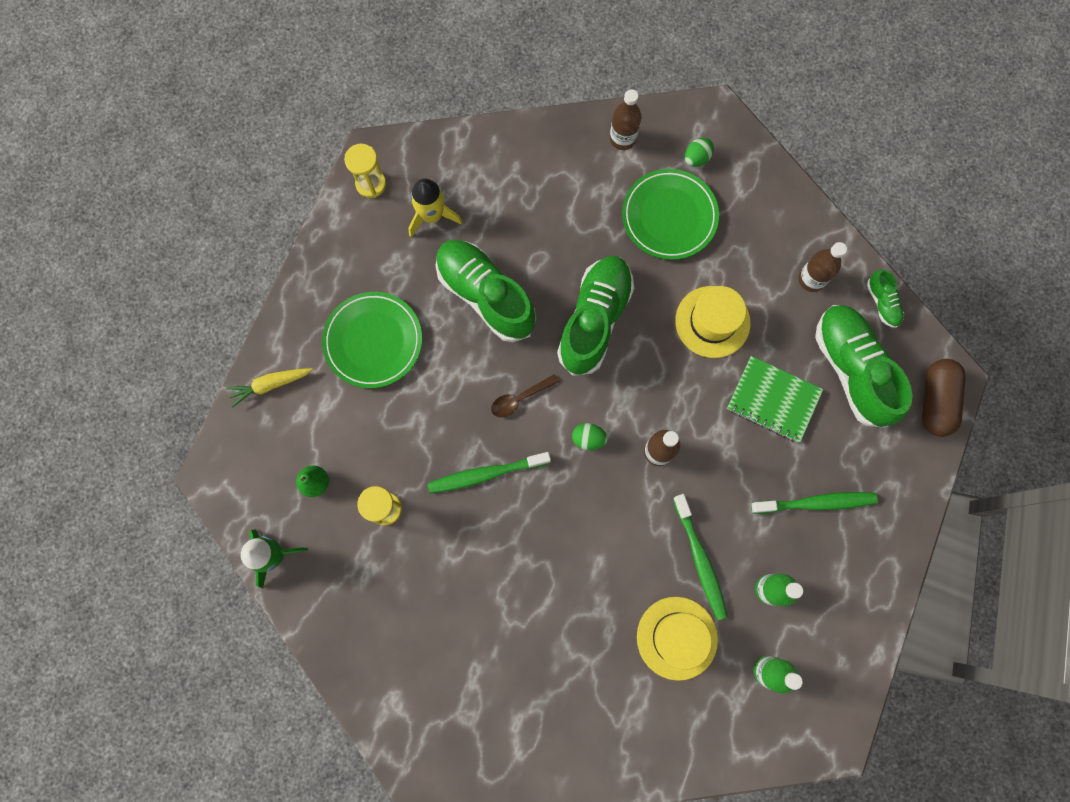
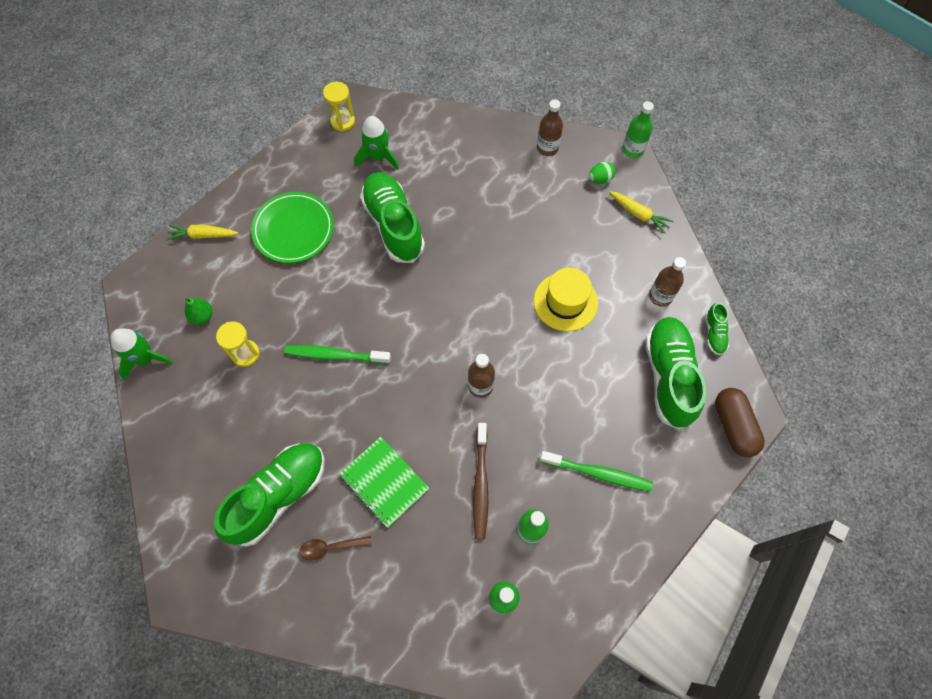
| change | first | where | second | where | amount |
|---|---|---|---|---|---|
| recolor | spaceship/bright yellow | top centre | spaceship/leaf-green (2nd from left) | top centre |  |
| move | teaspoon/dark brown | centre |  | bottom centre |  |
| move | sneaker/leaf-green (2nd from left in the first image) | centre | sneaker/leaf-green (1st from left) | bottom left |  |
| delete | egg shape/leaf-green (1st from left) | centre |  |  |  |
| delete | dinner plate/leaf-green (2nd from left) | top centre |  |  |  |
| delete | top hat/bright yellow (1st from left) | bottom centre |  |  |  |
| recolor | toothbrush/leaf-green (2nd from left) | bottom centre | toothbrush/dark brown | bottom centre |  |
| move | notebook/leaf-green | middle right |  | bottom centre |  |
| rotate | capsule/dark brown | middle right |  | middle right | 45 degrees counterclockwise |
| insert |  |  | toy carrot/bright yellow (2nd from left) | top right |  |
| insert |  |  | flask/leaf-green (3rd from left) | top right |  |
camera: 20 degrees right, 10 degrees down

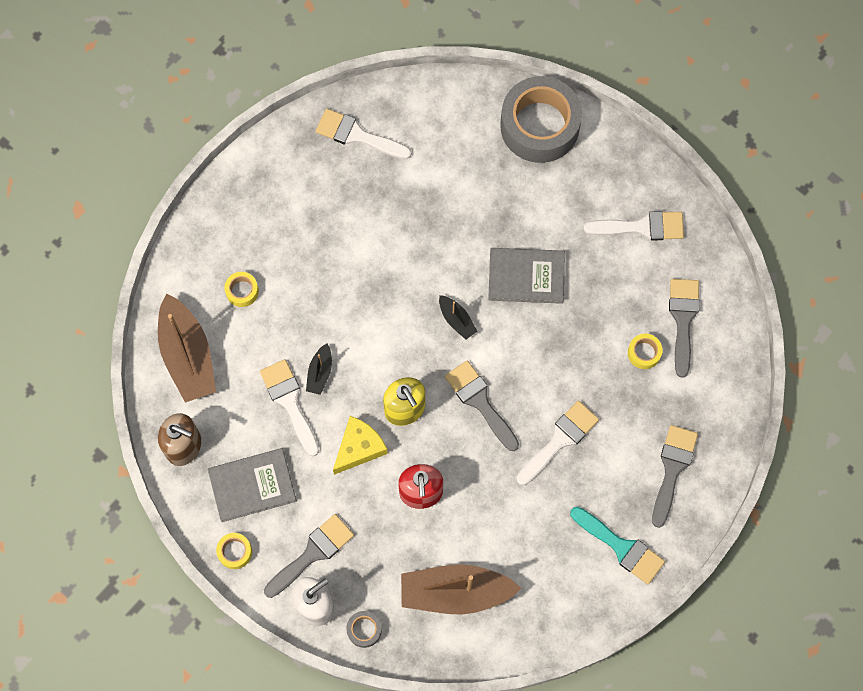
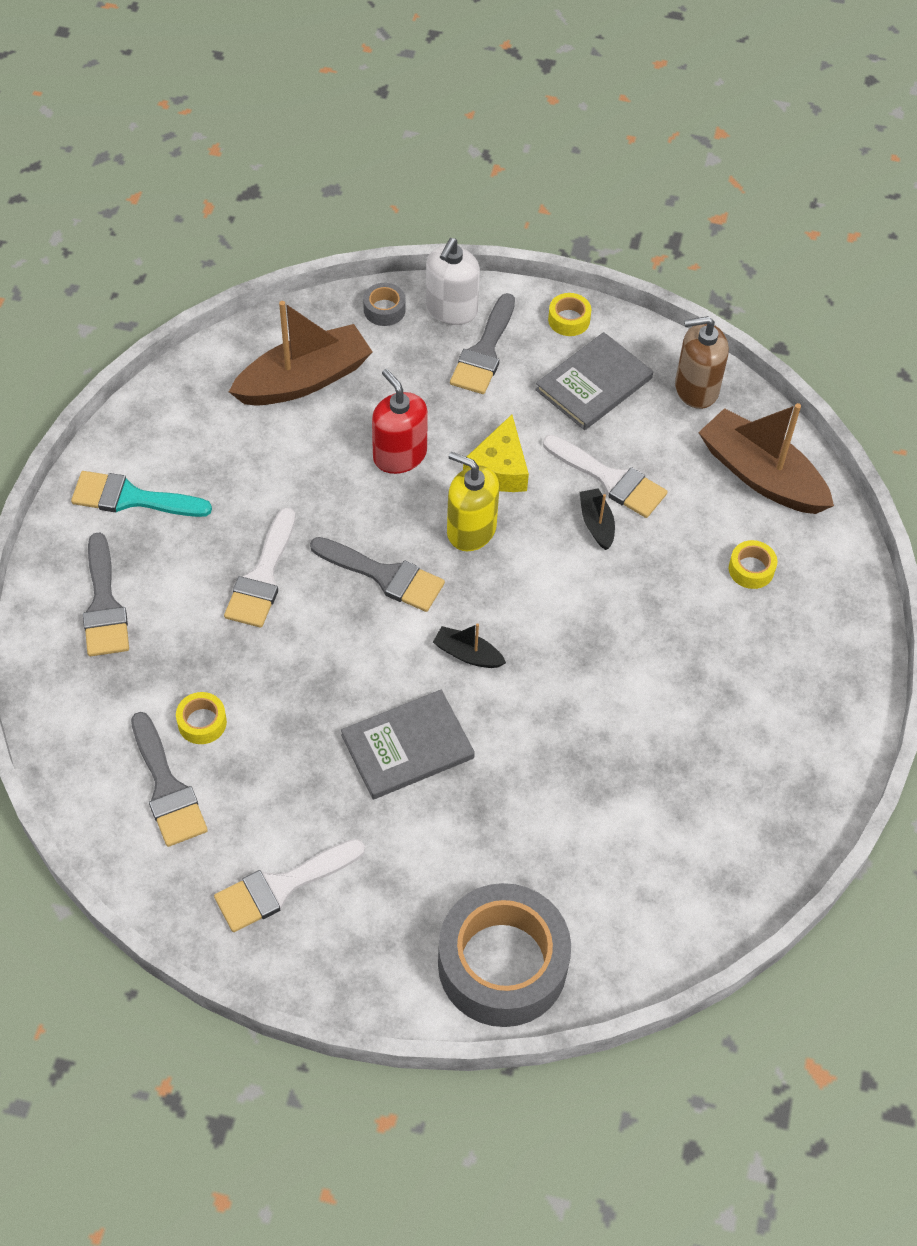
| change | first | where | second | where | amount |
|---|---|---|---|---|---|
| delete | paintbrush/snow-white (2nd from left) | top centre |  |  |  |
camera: 150 degrees right, 15 degrees down

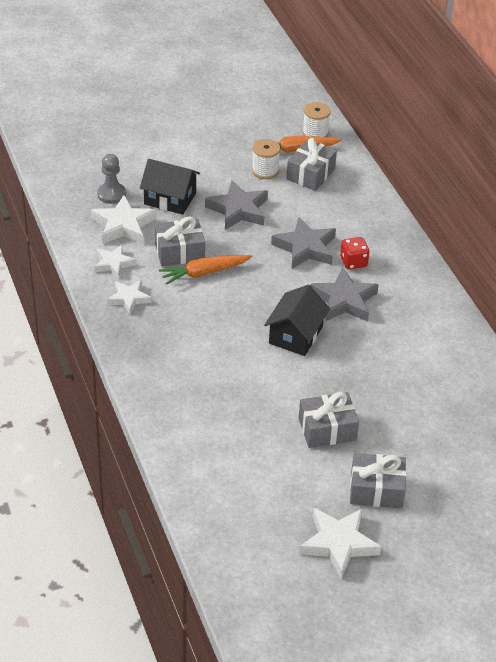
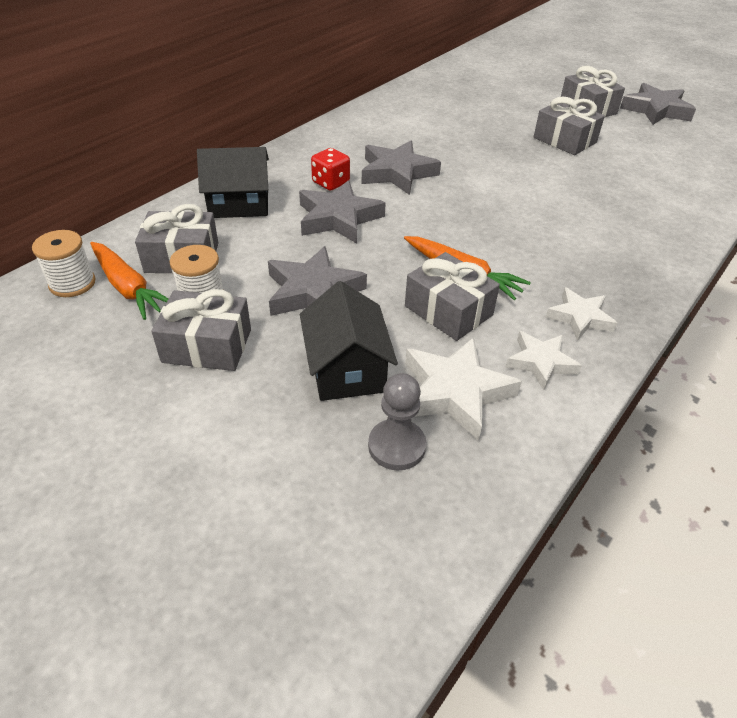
| change | first | where | second | where | amount |
|---|---|---|---|---|---|
| move | toy house/ebony (2nd from left in the first image) | centre | toy house/ebony (1st from left) | top left |  |
| recolor | five-pointed star/snow-white (4th from left) | bottom right | five-pointed star/gray (4th from left) | top right |  |
| insert |  |  | wrapped gift/gray (2nd from left) | middle left |  |
camera: 120 degrees left, 0 degrees up

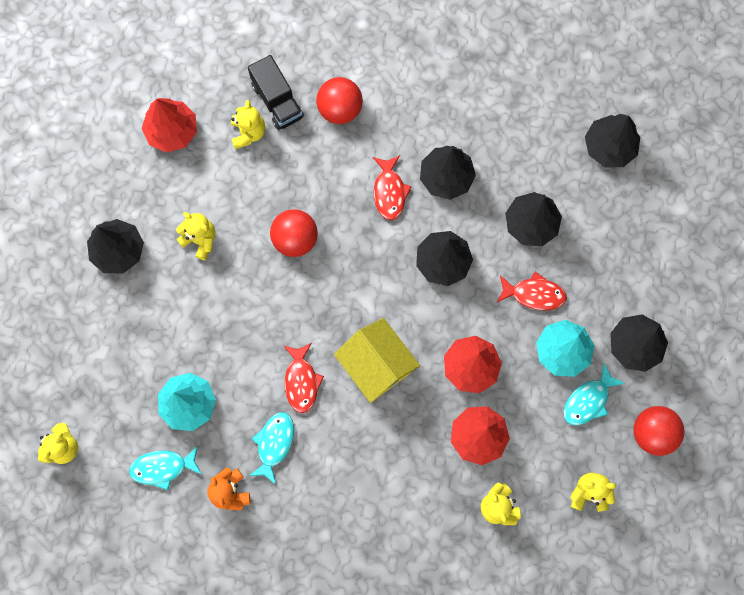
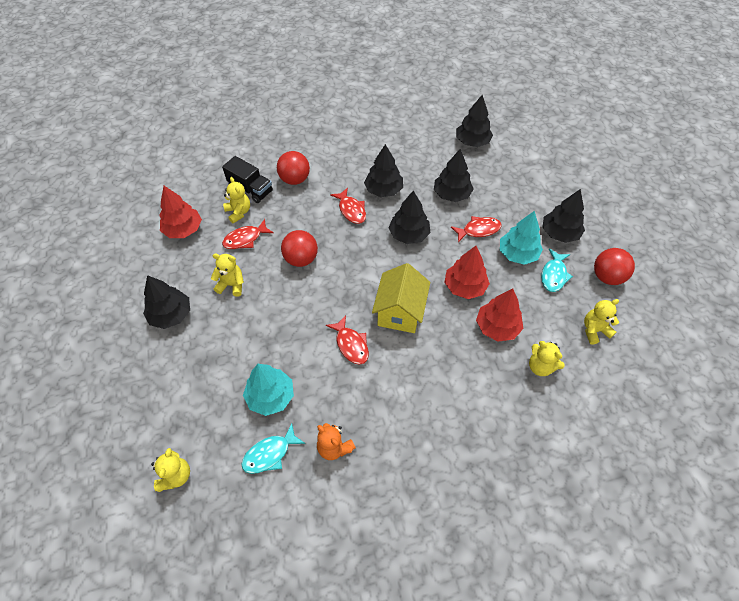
| change | first | where | second | where | amount |
|---|---|---|---|---|---|
| delete | fish/aqua (2nd from left) | bottom centre |  |  |  |
| rotate | toy house/bright yellow | centre |  | centre | 75 degrees clockwise |
| insert |  |  | fish/crimson (1st from left) | centre |  |
camera: 25 degrees left, 20 degrees down

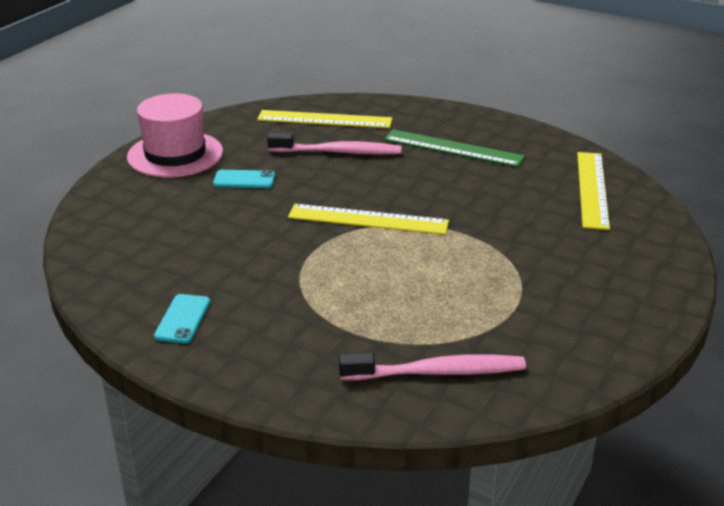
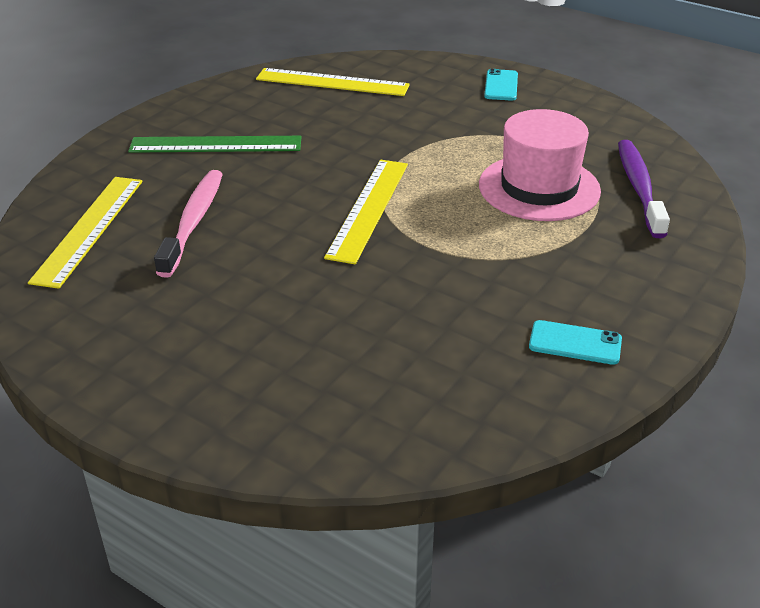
| change | first | where | second | where | amount |
|---|---|---|---|---|---|
| move | top hat/rose-pink | top left |  | top right |  |
| move | smartphone/aqua (2nd from left in the first image) | centre | smartphone/aqua (1st from left) | top centre |  |
| recolor | toothbrush/rose-pink (2nd from left) | bottom centre | toothbrush/royal purple | top right |  |
| rotate | measuring stick/leaf-green | top centre |  | top left | 60 degrees clockwise |
camera: 85 degrees left, 5 degrees up

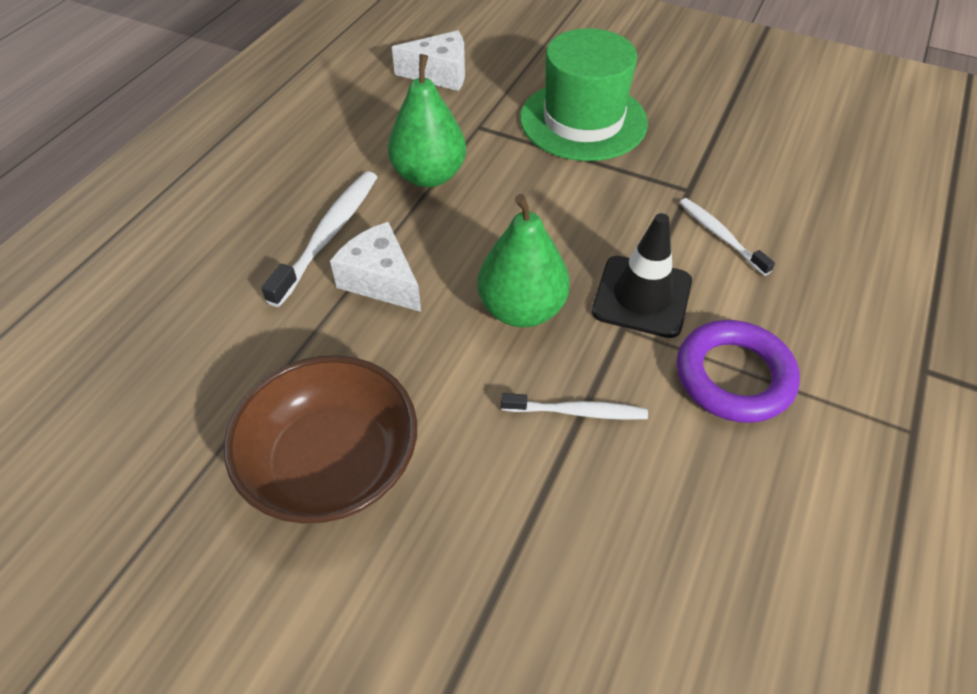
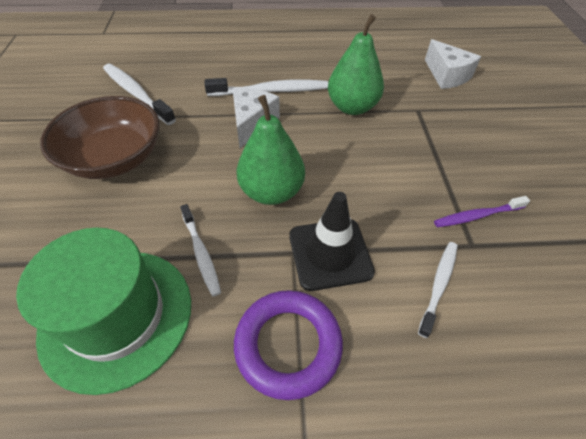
| change | first | where | second | where | amount |
|---|---|---|---|---|---|
| move | top hat/leaf-green | top centre |  | bottom left |  |
| insert |  |  | toothbrush/snow-white (1st from left) | top left |  |
| insert |  |  | toothbrush/royal purple | middle right |  |
camera: 60 degrees right, 0 degrees up

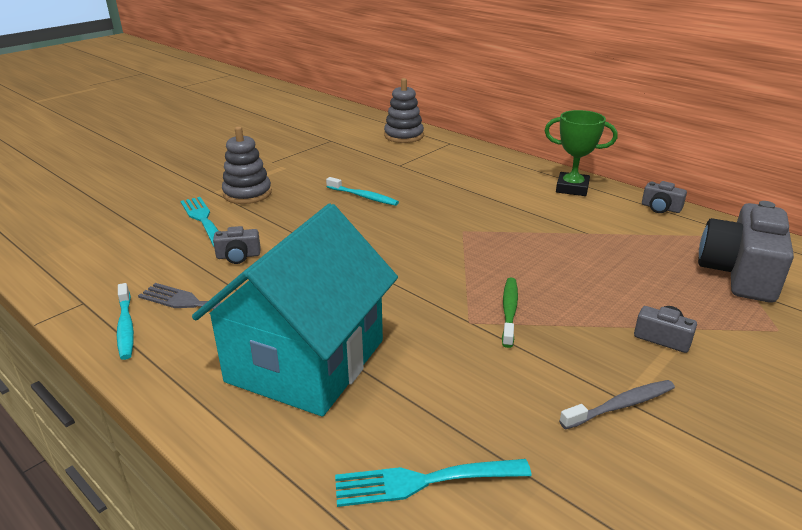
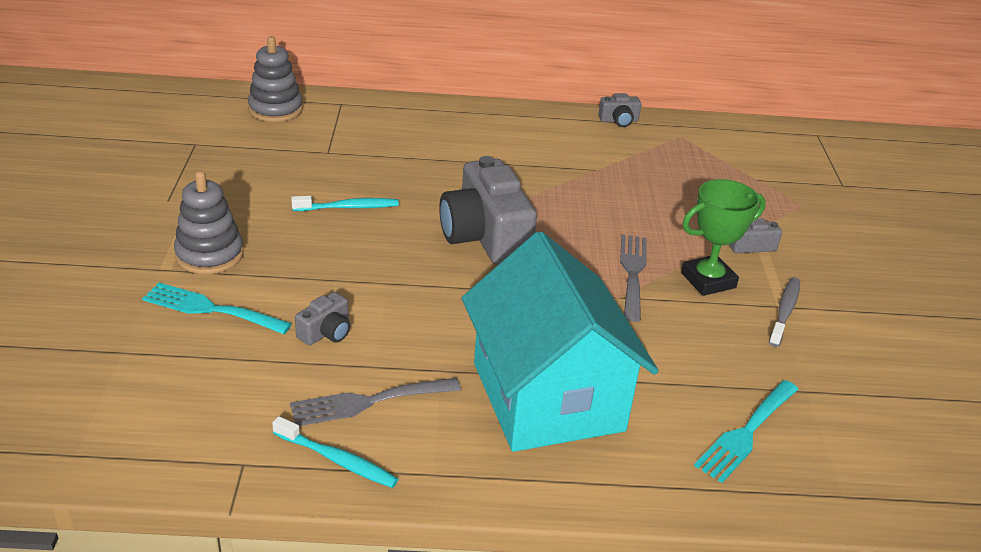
| change | first | where | second | where | amount |
|---|---|---|---|---|---|
| replace | toothbrush/leaf-green | centre | table fork/gray (2nd from left) | centre |  |
| move | trophy/leaf-green | top right |  | middle right |  |
| move | compact camera/gray (4th from left in the first image) | middle right | compact camera/gray (2nd from left) | centre |  |
camera: 45 degrees left, 5 degrees up

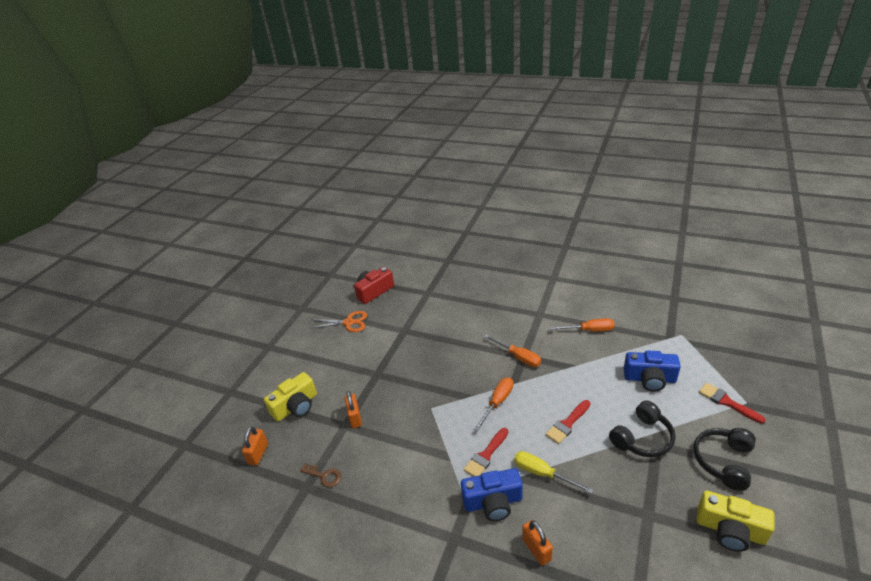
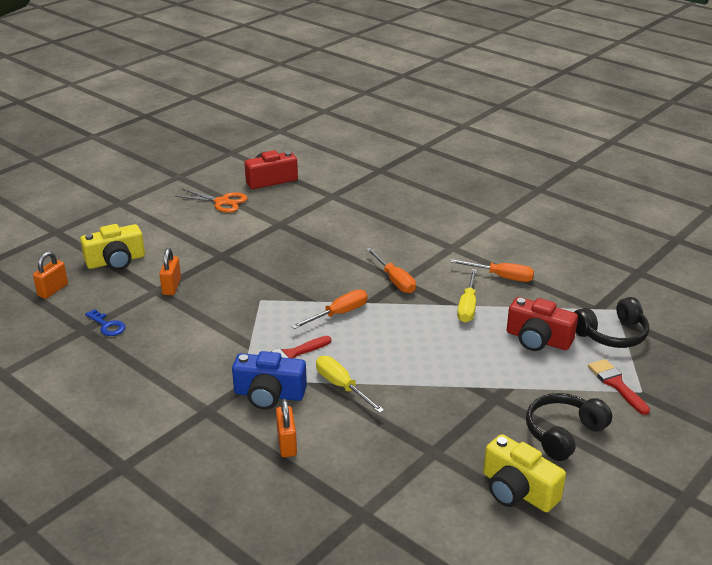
| change | first | where | second | where | amount |
|---|---|---|---|---|---|
| recolor | door key/dark brown | bottom centre | door key/royal blue | middle left |  |
| delete | paintbrush/crimson (2nd from left) | bottom centre |  |  |  |
| move | headset/ebony (1st from left in the first image) | bottom right | headset/ebony (2nd from left) | middle right |  |
| recolor | compact camera/royal blue (2nd from left) | middle right | compact camera/crimson (2nd from left) | middle right |  |
| insert |  |  | flat screwdriver/bright yellow (2nd from left) | centre |  |
camera: 15 degrees right, 5 degrees down

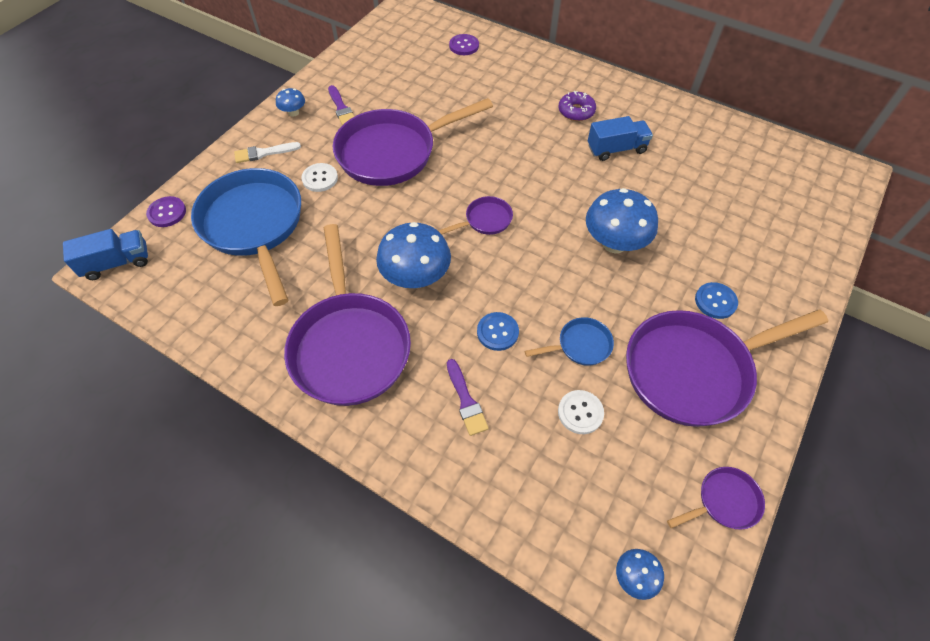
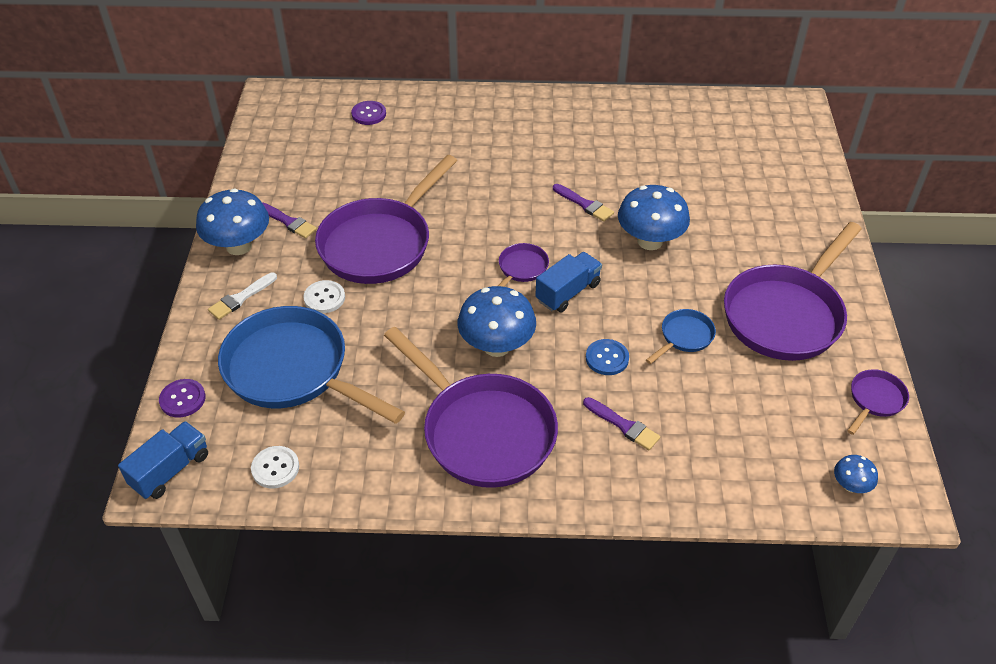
| change | first | where | second | where | amount |
|---|---|---|---|---|---|
| resize | toadstool/royal blue (1st from left) | top left |  | top left | x2.04 |
| move | sewing button/snow-white (2nd from left in the first image) | centre | sewing button/snow-white (1st from left) | bottom left |  |
| delete | doughnut/royal purple | top centre |  |  |  |
| move | toy truck/royal blue (2nd from left) | top right |  | centre |  |
| delete | sewing button/royal blue (2nd from left) | middle right |  |  |  |
| insert |  |  | paintbrush/royal purple (2nd from left) | top centre |  |
camera: 30 degrees left, 10 degrees down

